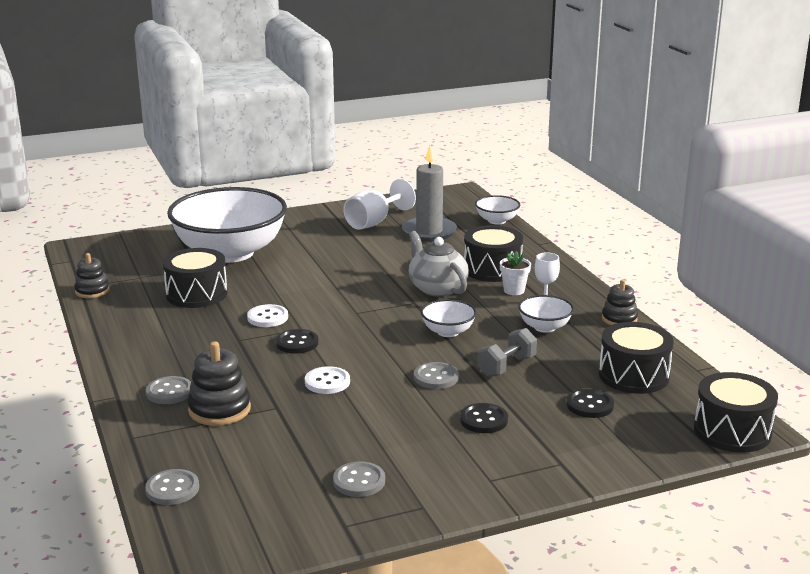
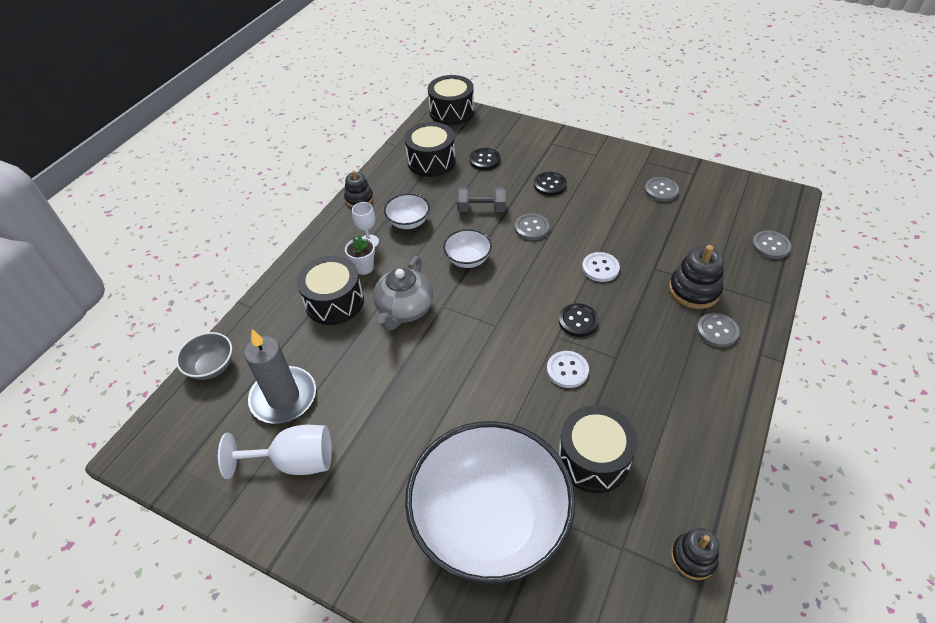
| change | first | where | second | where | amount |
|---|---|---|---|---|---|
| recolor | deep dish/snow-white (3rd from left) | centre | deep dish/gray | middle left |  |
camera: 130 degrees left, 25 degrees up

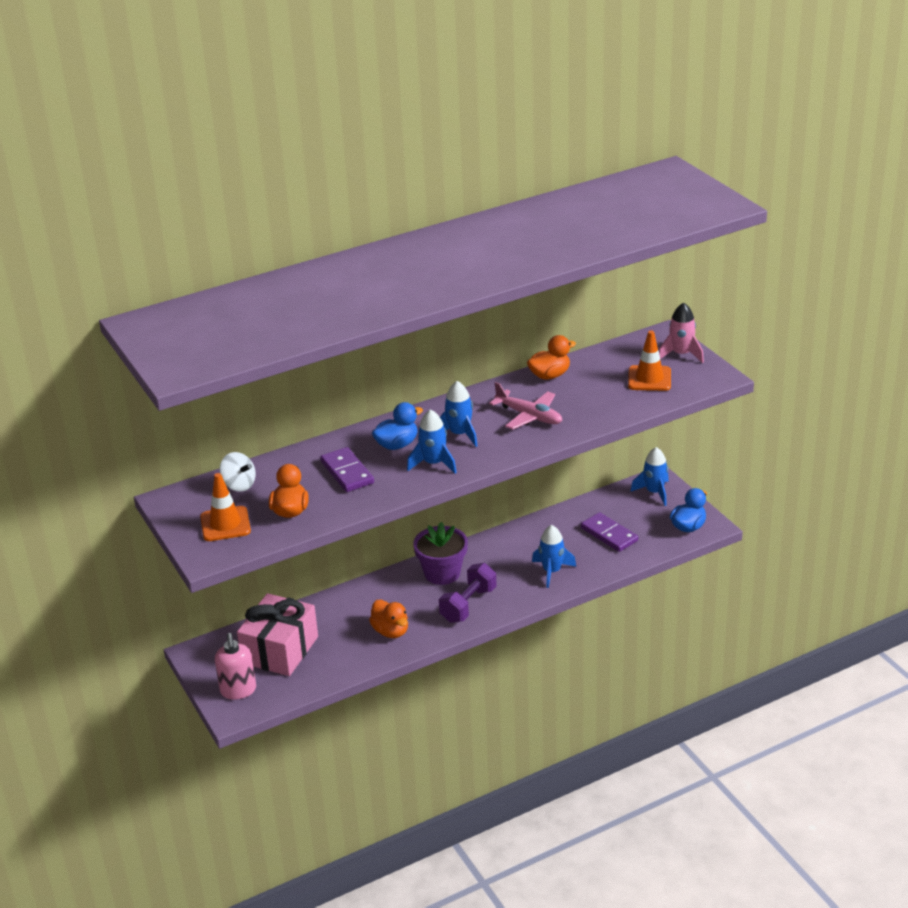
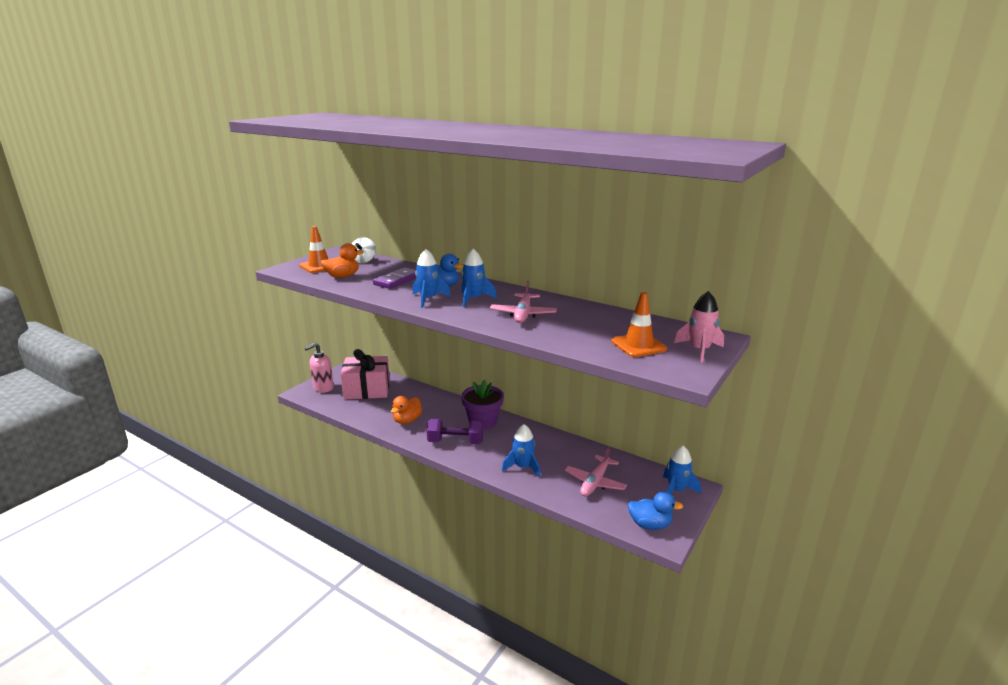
| change | first | where | second | where | amount |
|---|---|---|---|---|---|
| delete | toy duck/bright orange (3rd from left) | centre |  |  |  |
| replace | domino piece/royal purple (2nd from left) | middle right | aeroplane/rose-pink (2nd from left) | bottom centre |  |
camera: 60 degrees right, 10 degrees down

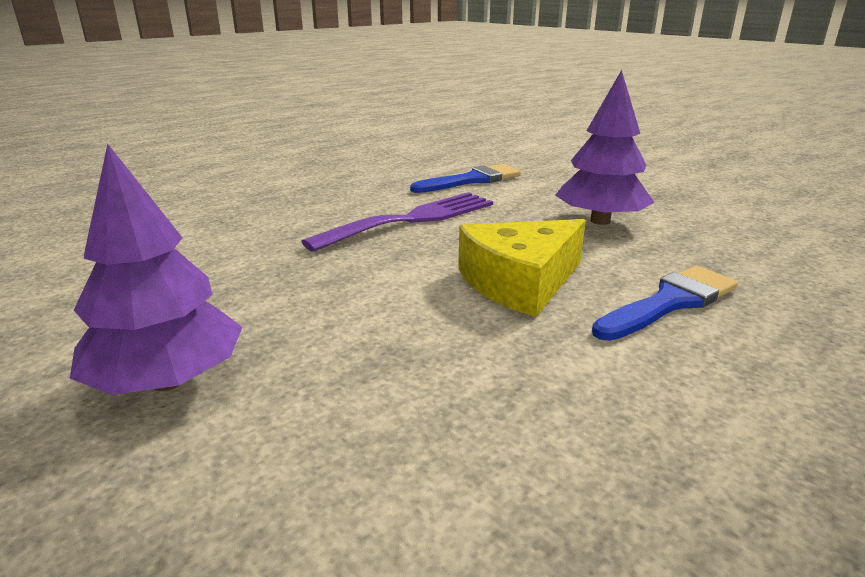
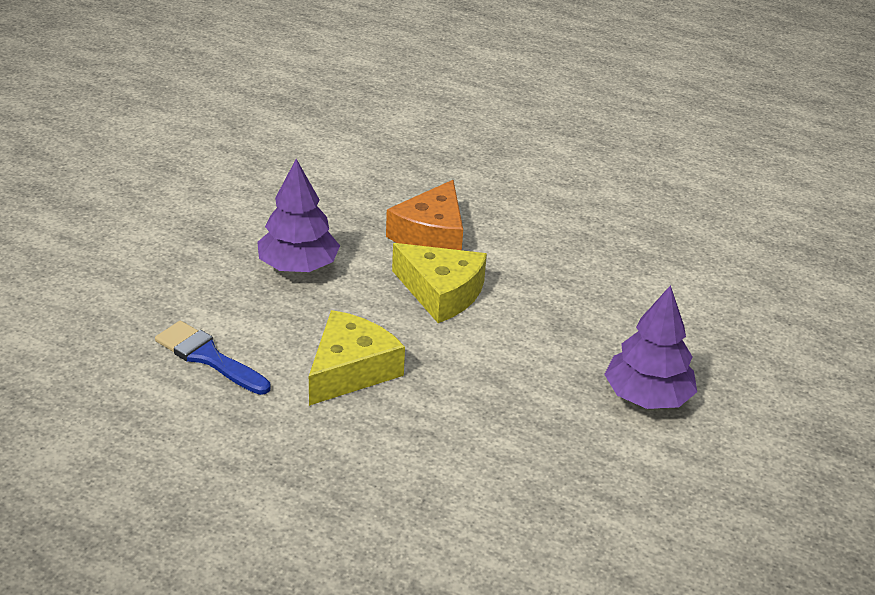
| change | first | where | second | where | amount |
|---|---|---|---|---|---|
| replace | table fork/royal purple | centre | cheese wedge/bright yellow (1st from left) | centre |  |
| replace | paintbrush/royal blue (2nd from left) | middle right | cheese wedge/bright orange | centre |  |
camera: 115 degrees left, 10 degrees up

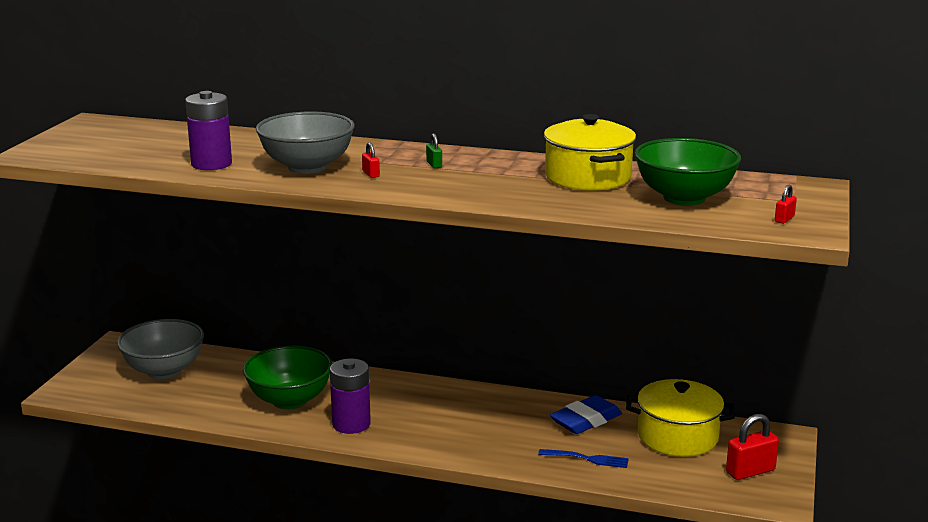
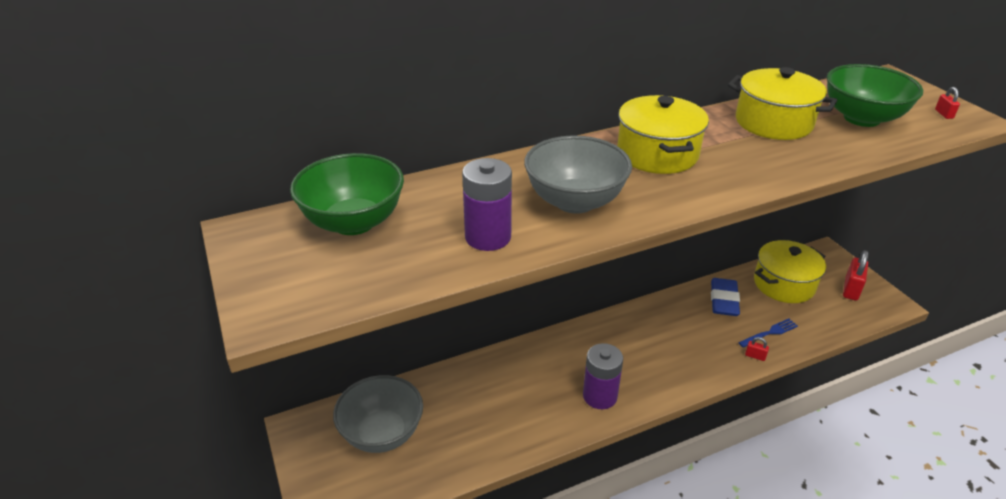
| change | first | where | second | where | amount |
|---|---|---|---|---|---|
| move | deep dish/leaf-green (1st from left) | bottom left |  | centre |  |
| move | lock/crimson (1st from left) | top centre |  | bottom right |  |
| replace | lock/leaf-green | top centre | stockpot/bright yellow (1st from left) | top centre |  |
camera: 40 degrees left, 15 degrees up

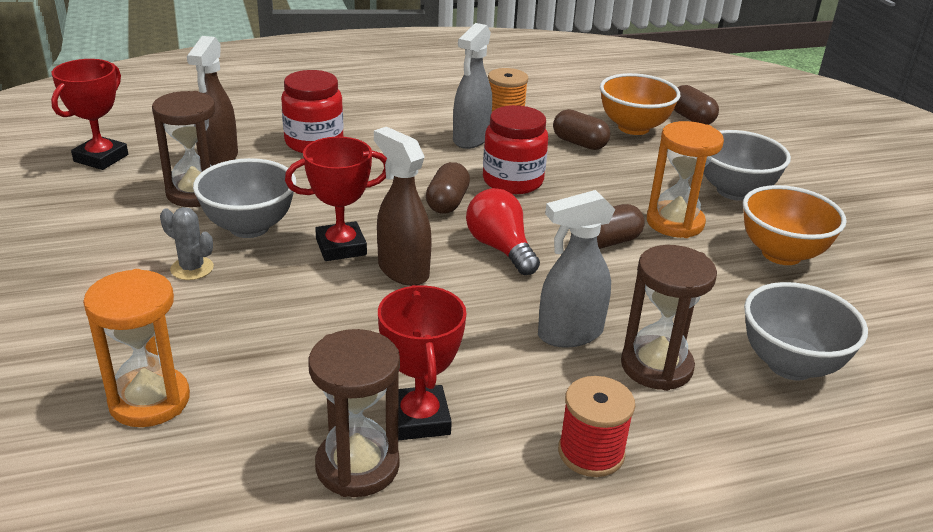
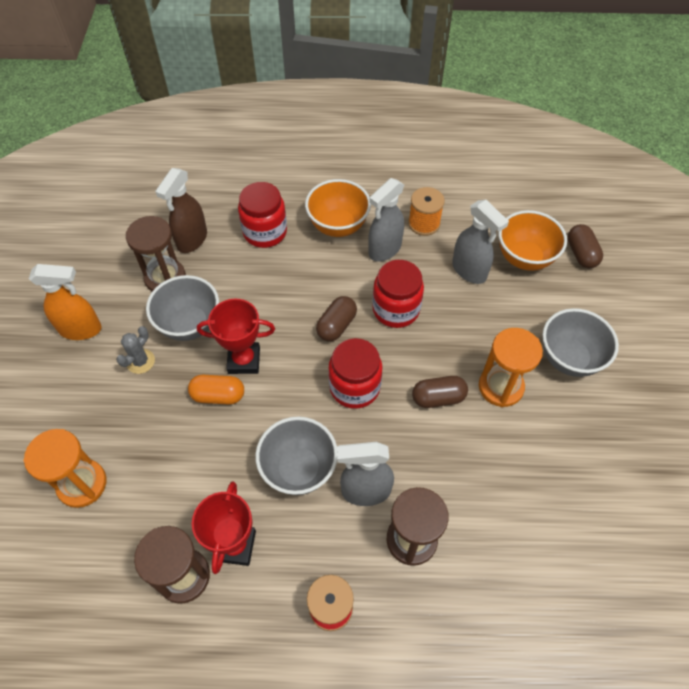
| change | first | where | second | where | amount |
|---|---|---|---|---|---|
| delete | trophy/crimson (1st from left) | top left |  |  |  |
| rotate | cactus/gray | middle left |  | middle left | 75 degrees clockwise |
| delete | spray bottle/dark brown (2nd from left) | centre |  |  |  |
| replace | light bulb/crimson | centre | jam jar/crimson (2nd from left) | centre |  |
| replace | capsule/dark brown (2nd from left) | top centre | spray bottle/gray (3rd from left) | middle right |  |
| move | deep dish/bright orange (2nd from left in the first image) | middle right | deep dish/bright orange (1st from left) | top centre |  |
| move | deep dish/gray (3rd from left in the first image) | middle right | deep dish/gray (2nd from left) | centre |  |
| insert |  |  | spray bottle/bright orange | middle left |  |
| insert |  |  | capsule/bright orange | middle left |  |
camera: 20 degrees right, 25 degrees up

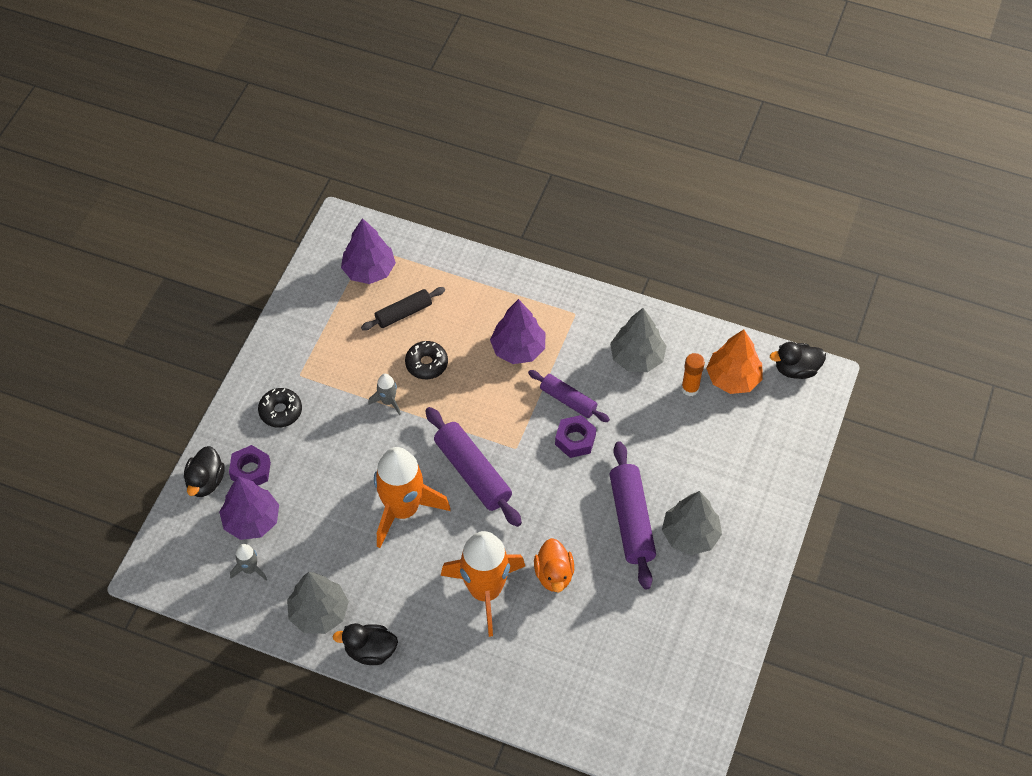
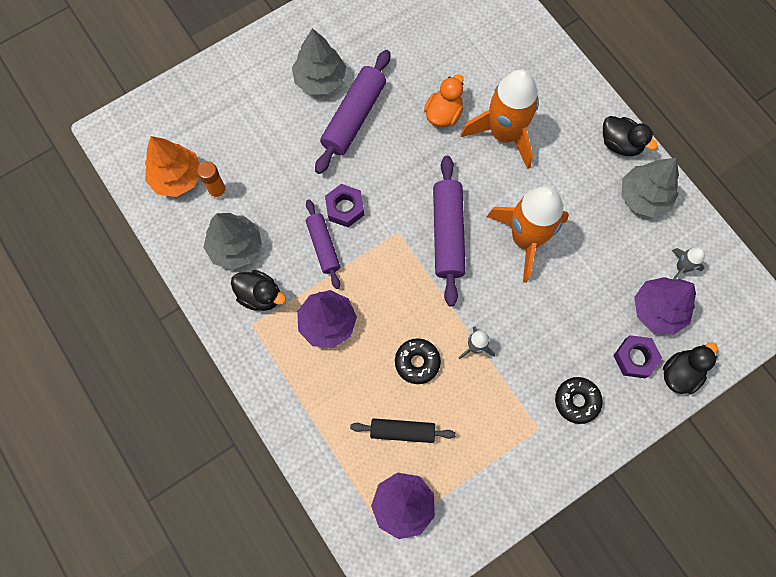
| change | first | where | second | where | amount |
|---|---|---|---|---|---|
| move | toy duck/ebony (3rd from left in the first image) | middle right | toy duck/ebony (1st from left) | middle left |  |
camera: 145 degrees left, 15 degrees up

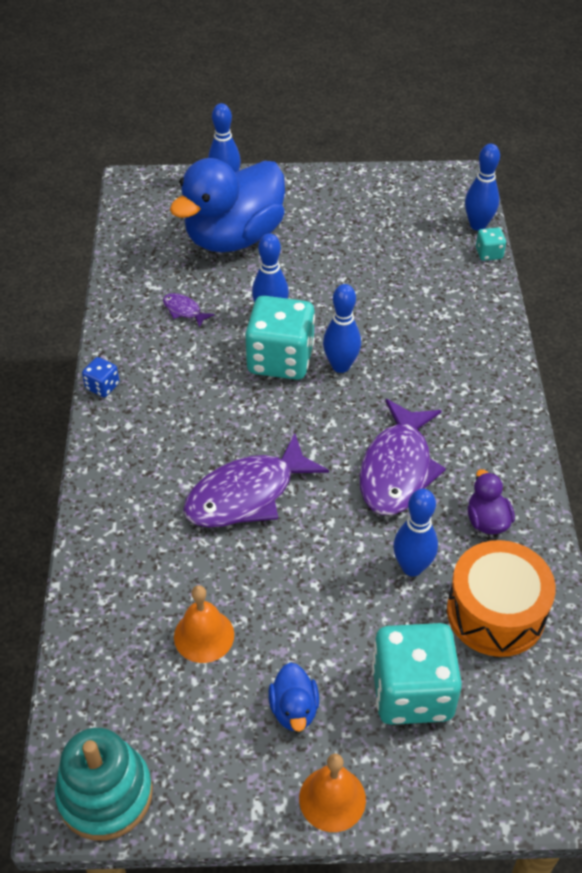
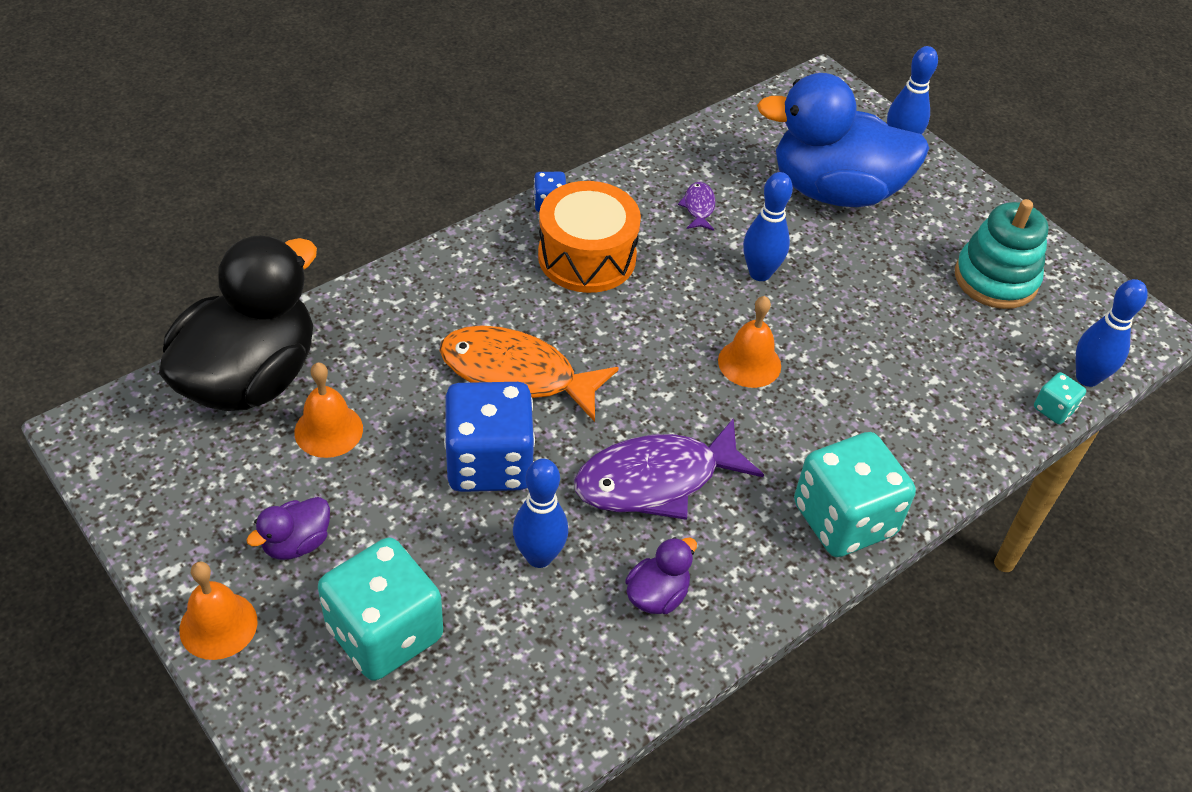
| change | first | where | second | where | amount |
|---|---|---|---|---|---|
| move | ring stacker/aqua | bottom left |  | top right |  |
| recolor | fish/royal purple (2nd from left) | centre | fish/bright orange | centre |  |
| move | dice/aqua (1st from left in the first image) | centre | dice/aqua (2nd from left) | middle right |  |
| recolor | toy duck/royal blue (2nd from left) | bottom centre | toy duck/royal purple (1st from left) | bottom left |  |
| replace | bowling pin/royal blue (3rd from left) | centre | hand bell/bright orange (3rd from left) | centre |  |
| move | toy drum/bright orange | bottom right |  | top centre |  |
| insert |  |  | toy duck/ebony | middle left |  |
| insert |  |  | dice/royal blue (1st from left) | centre |  |
camera: 50 degrees right, 0 degrees up

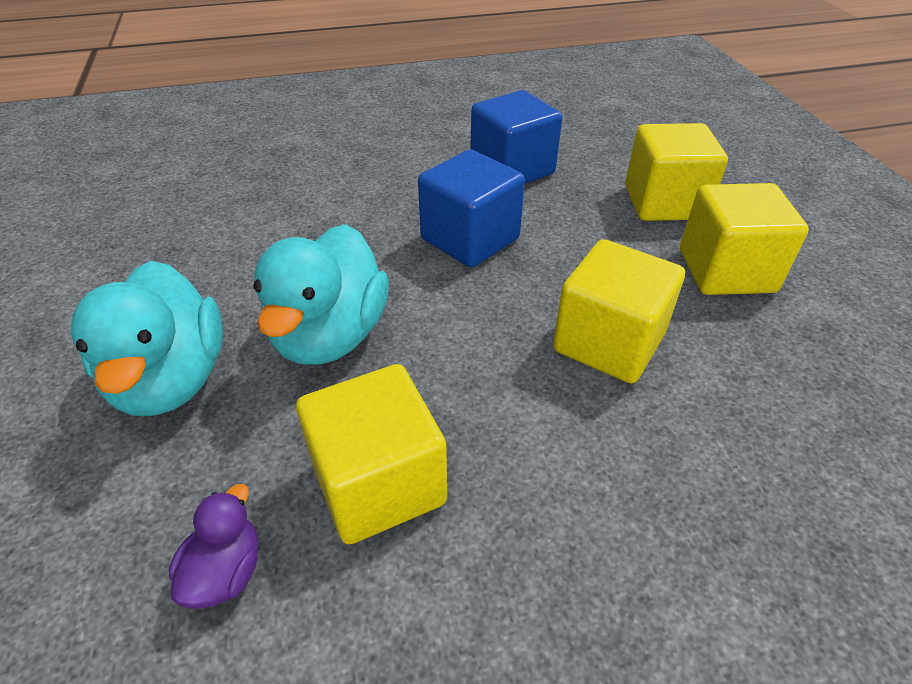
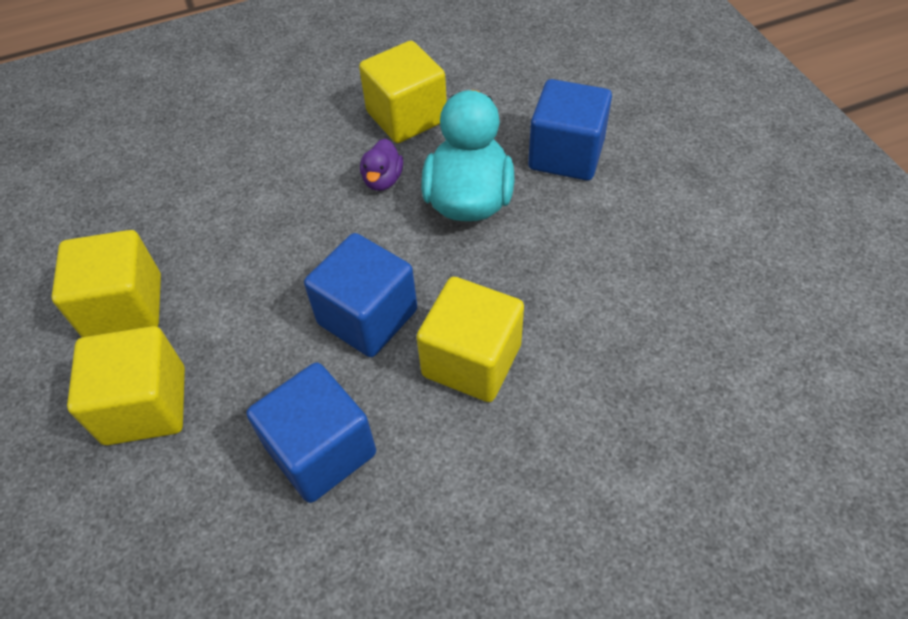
| change | first | where | second | where | amount |
|---|---|---|---|---|---|
| replace | toy duck/aqua (1st from left) | middle left | cube/royal blue (3rd from left) | top centre |  |
| move | toy duck/royal purple | bottom left |  | top centre |  |
| move | cube/bright yellow (2nd from left in the first image) | middle right | cube/bright yellow (4th from left) | centre |  |
camera: 175 degrees right, 10 degrees up

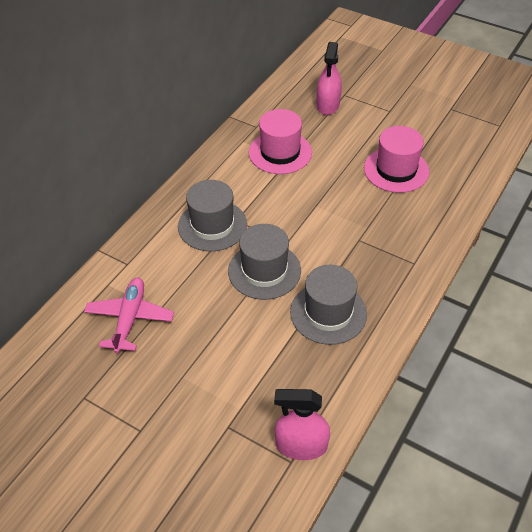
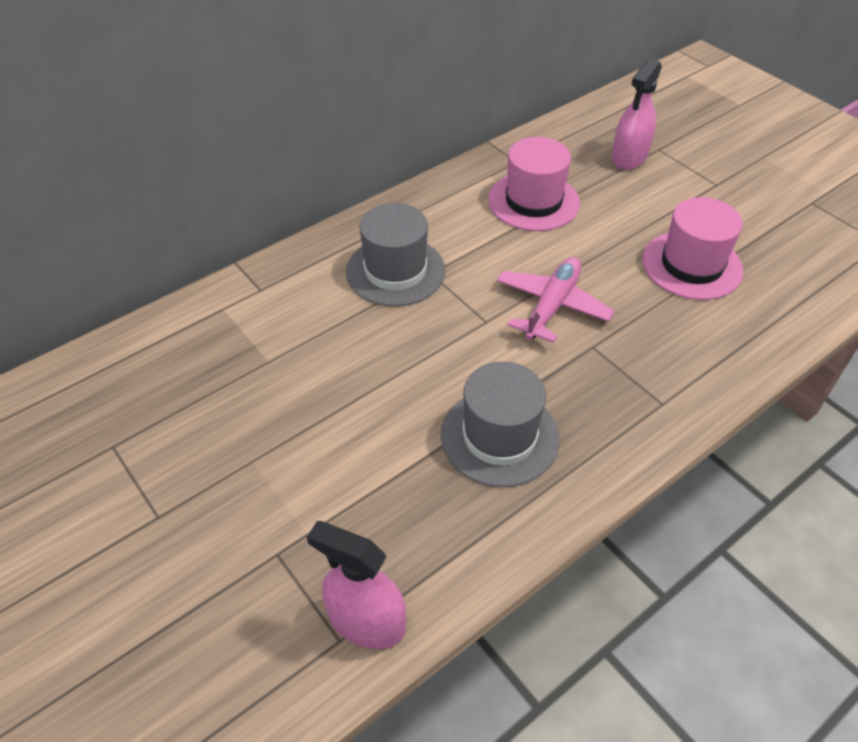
| change | first | where | second | where | amount |
|---|---|---|---|---|---|
| move | aeroplane/rose-pink | middle left |  | centre |  |
| delete | top hat/gray (2nd from left) | centre |  |  |  |
camera: 20 degrees right, 0 degrees up

